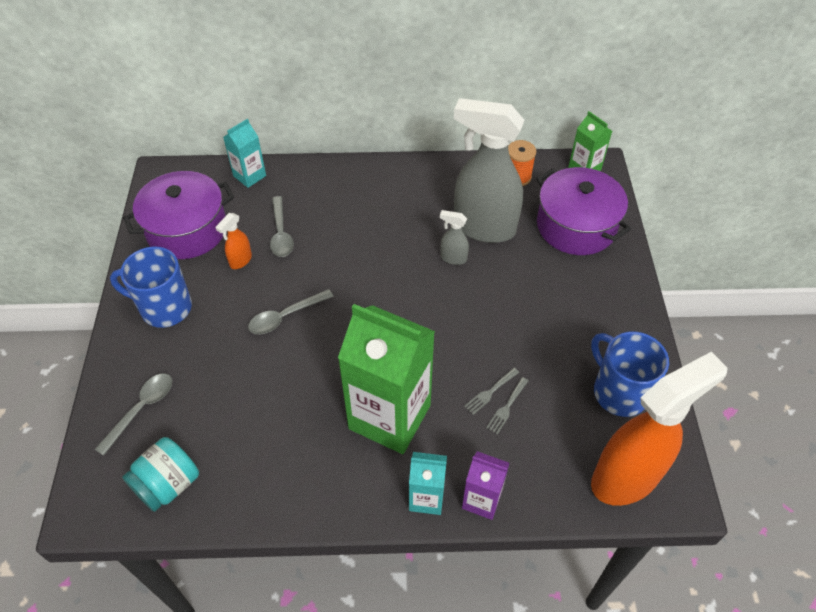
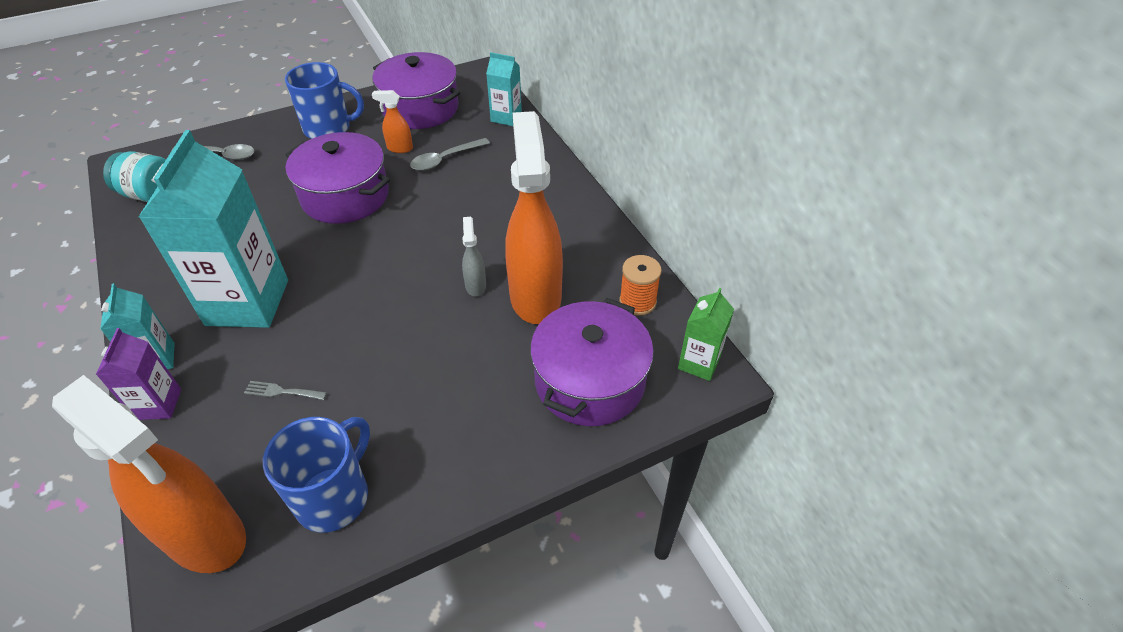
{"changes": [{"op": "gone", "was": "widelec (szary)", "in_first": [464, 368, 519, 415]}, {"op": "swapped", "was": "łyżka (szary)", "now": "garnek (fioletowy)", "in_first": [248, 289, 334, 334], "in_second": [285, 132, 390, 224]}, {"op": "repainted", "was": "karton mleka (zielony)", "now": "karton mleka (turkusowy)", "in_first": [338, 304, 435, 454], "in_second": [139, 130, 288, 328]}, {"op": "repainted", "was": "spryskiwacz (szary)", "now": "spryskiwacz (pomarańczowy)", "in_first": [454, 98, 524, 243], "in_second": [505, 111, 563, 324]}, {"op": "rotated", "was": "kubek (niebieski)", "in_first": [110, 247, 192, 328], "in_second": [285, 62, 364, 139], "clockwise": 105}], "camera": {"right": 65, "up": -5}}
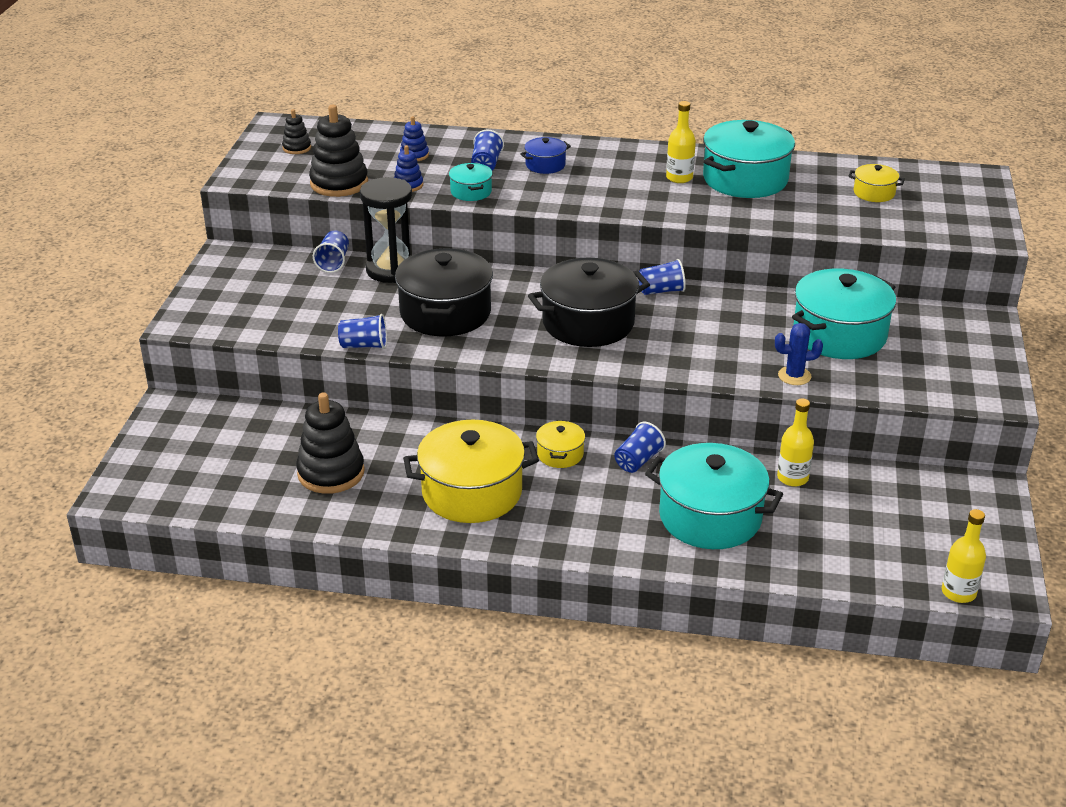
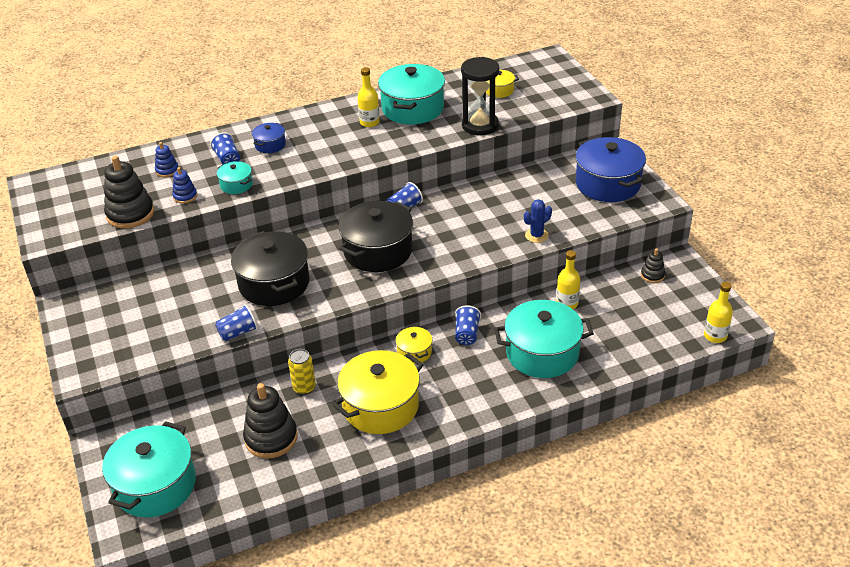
{"changes": [{"op": "gone", "was": "szklanka (niebieski)", "in_first": [313, 230, 349, 273]}, {"op": "new", "now": "puszka (żółty)", "in_second": [288, 349, 316, 395]}, {"op": "new", "now": "garnek (niebieski)", "in_second": [575, 137, 646, 202]}, {"op": "shifted", "was": "zabawka nakładanka (czarny)", "in_first": [282, 109, 311, 154], "in_second": [641, 248, 665, 283]}, {"op": "shifted", "was": "klepsydra (czarny)", "in_first": [360, 177, 412, 283], "in_second": [461, 57, 499, 135]}, {"op": "shifted", "was": "garnek (turkusowy)", "in_first": [792, 268, 896, 359], "in_second": [102, 421, 196, 517]}], "camera": {"right": -30, "up": 5}}
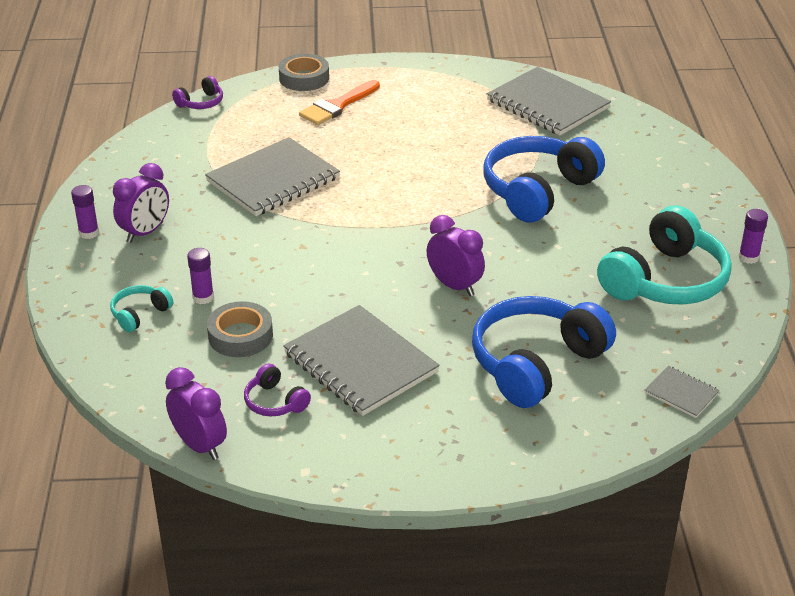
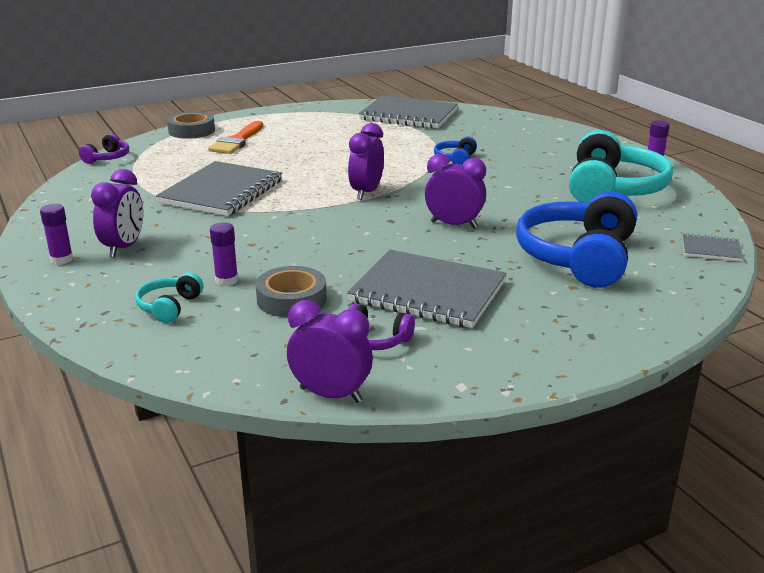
{"changes": [{"op": "new", "now": "budzik (fioletowy)", "in_second": [348, 123, 384, 200]}, {"op": "scaled", "was": "słuchawki (niebieski)", "in_first": [483, 136, 605, 223], "in_second": [434, 136, 477, 165], "ratio": 0.45}], "camera": {"right": -25, "up": -10}}
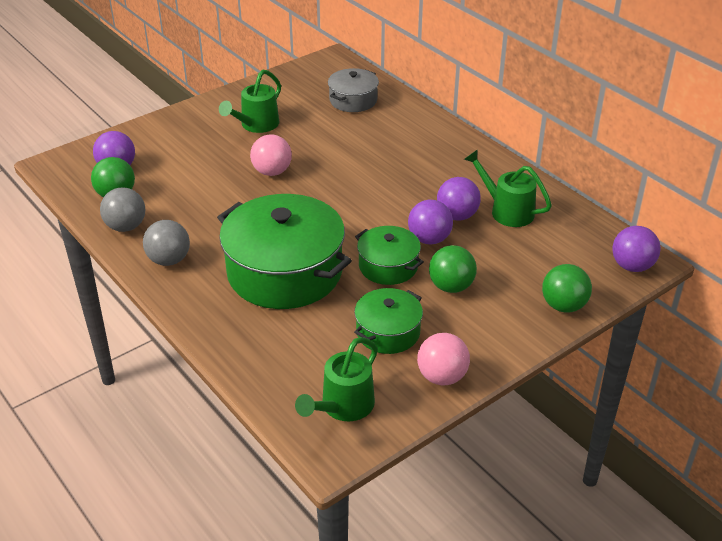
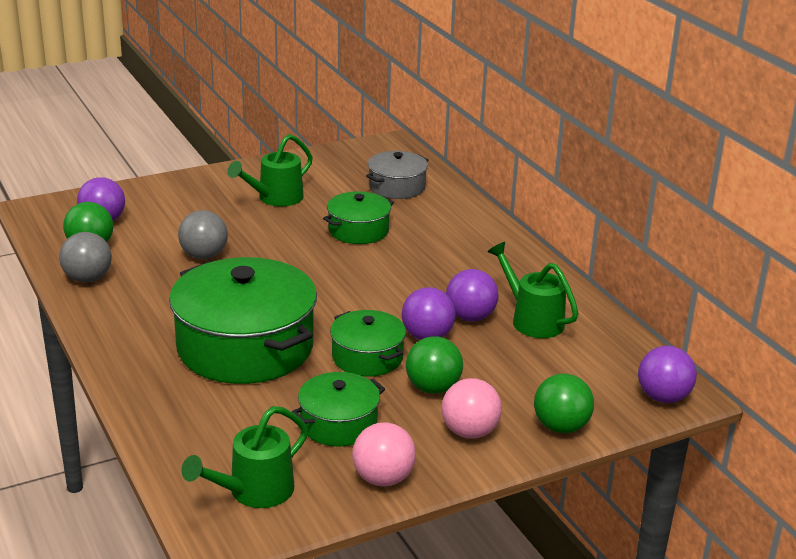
{"changes": [{"op": "new", "now": "garnek (zielony)", "in_second": [323, 191, 394, 244]}, {"op": "shifted", "was": "piłka (szary)", "in_first": [143, 220, 190, 266], "in_second": [178, 210, 228, 259]}, {"op": "shifted", "was": "piłka (różowy)", "in_first": [250, 134, 292, 176], "in_second": [441, 378, 502, 439]}], "camera": {"right": 10, "up": -10}}
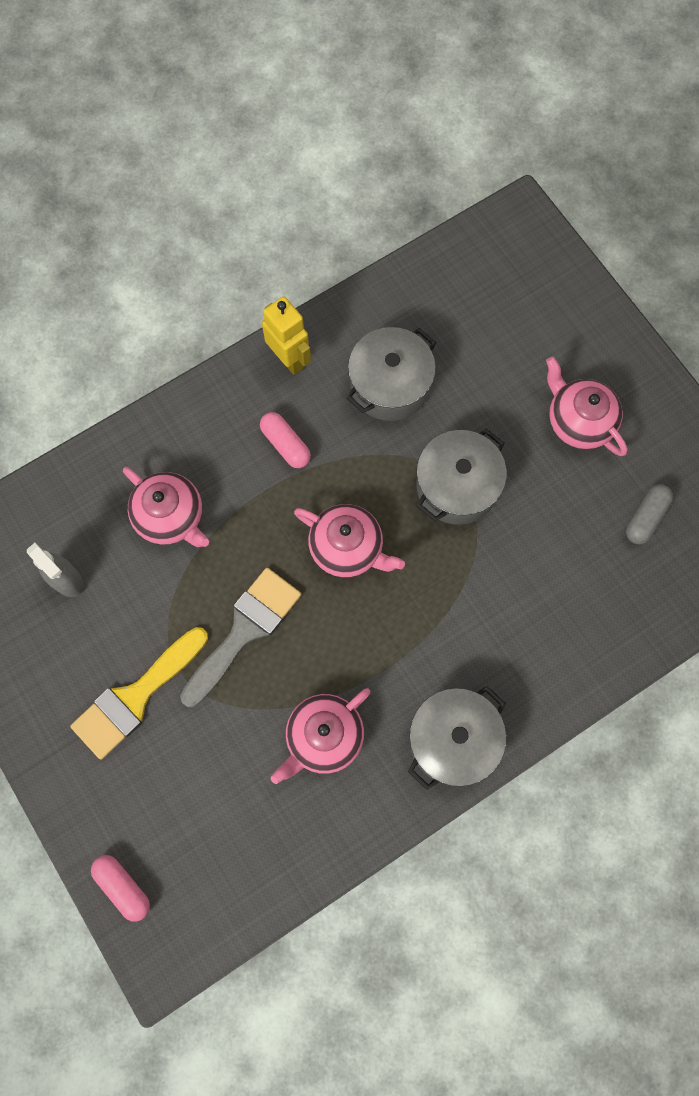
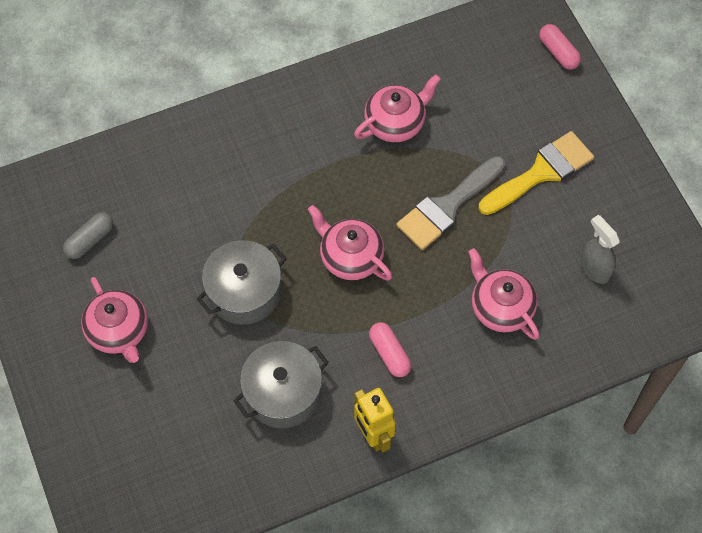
{"changes": [{"op": "gone", "was": "garnek (szary)", "in_first": [408, 686, 506, 790]}], "camera": {"right": -170, "up": -10}}
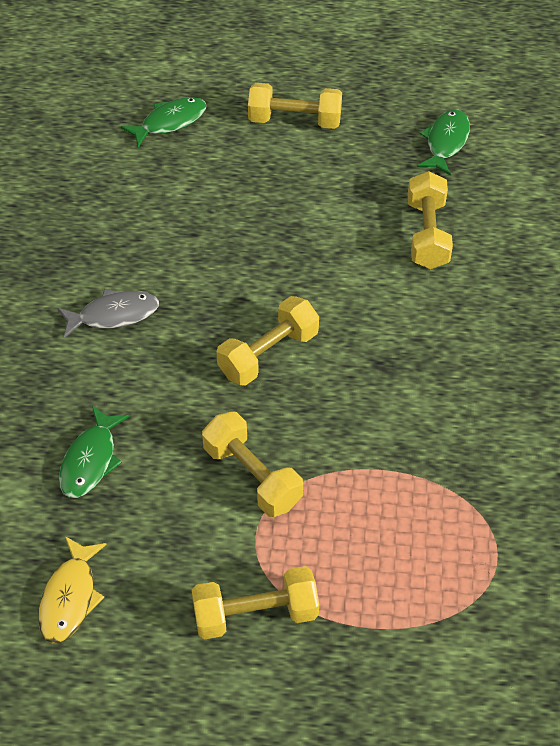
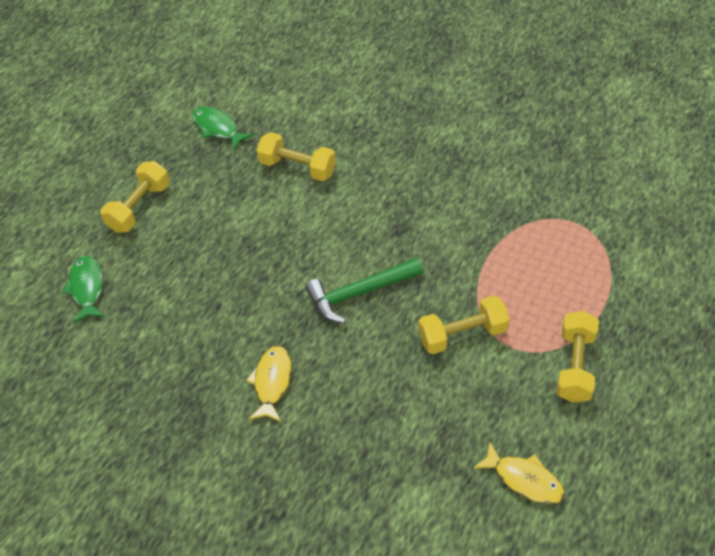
{"changes": [{"op": "gone", "was": "ryba (zielony)", "in_first": [59, 406, 130, 498]}, {"op": "swapped", "was": "hantel (żółty)", "now": "młotek (zielony)", "in_first": [216, 296, 319, 386], "in_second": [305, 257, 423, 323]}, {"op": "repainted", "was": "ryba (szary)", "now": "ryba (żółty)", "in_first": [57, 289, 159, 338], "in_second": [246, 346, 292, 422]}], "camera": {"right": -65, "up": 0}}
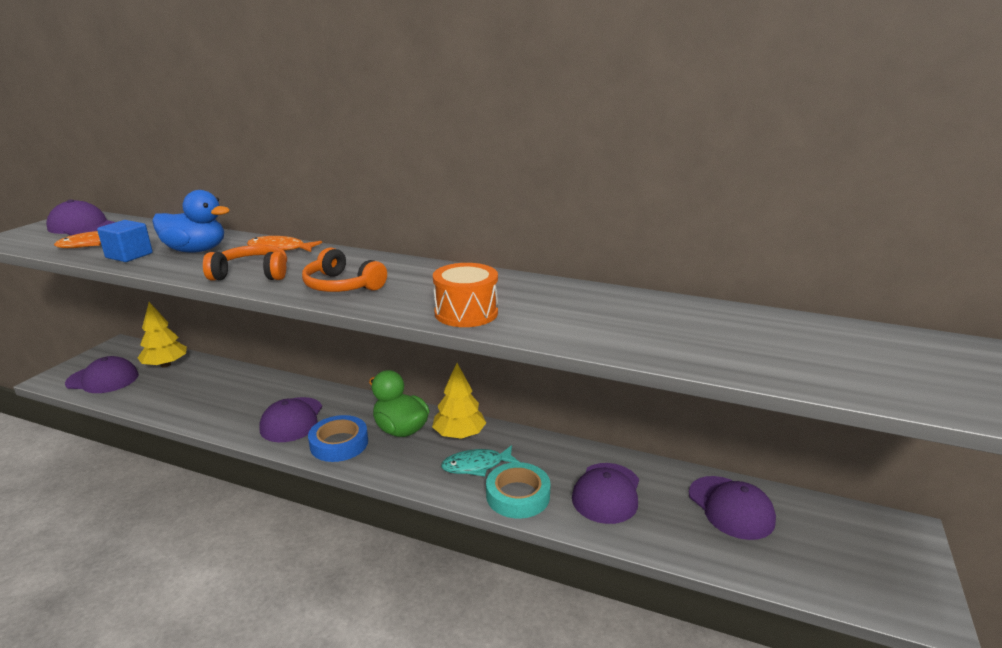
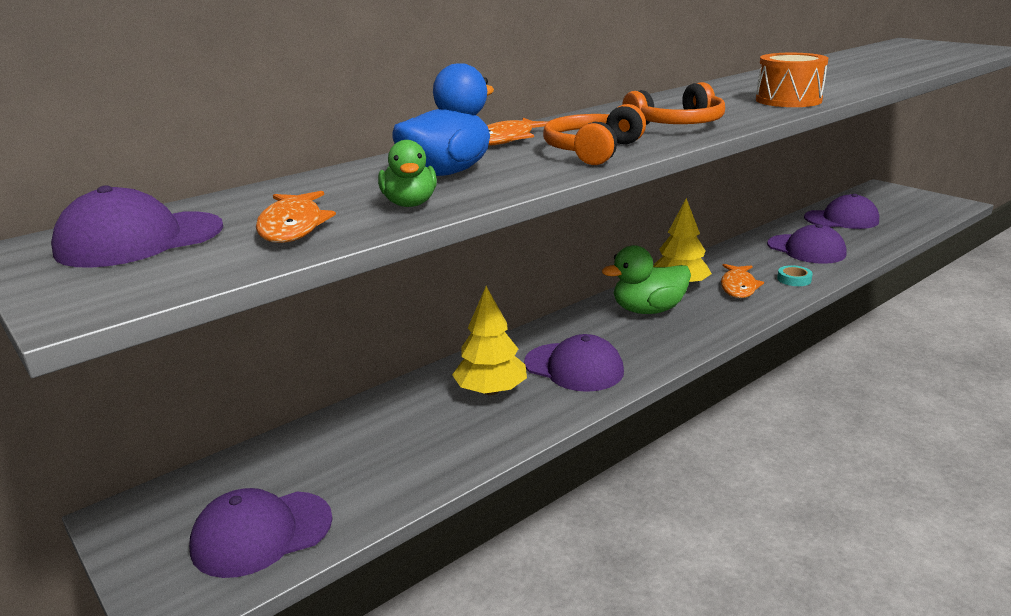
{"changes": [{"op": "gone", "was": "taśma klejąca (niebieski)", "in_first": [308, 415, 368, 462]}, {"op": "shifted", "was": "drzewko (żółty)", "in_first": [138, 302, 187, 367], "in_second": [452, 286, 527, 395]}, {"op": "swapped", "was": "sześcian (niebieski)", "now": "kaczka (zielony)", "in_first": [97, 220, 153, 262], "in_second": [378, 140, 437, 207]}, {"op": "repainted", "was": "ryba (turkusowy)", "now": "ryba (pomarańczowy)", "in_first": [441, 445, 519, 476], "in_second": [721, 264, 764, 298]}, {"op": "rotated", "was": "czapka (fioletowy)", "in_first": [65, 356, 139, 393], "in_second": [189, 488, 332, 578], "clockwise": -150}, {"op": "scaled", "was": "taśma klejąca (turkusowy)", "in_first": [486, 462, 550, 519], "in_second": [777, 265, 813, 286], "ratio": 0.53}], "camera": {"right": -60, "up": 0}}
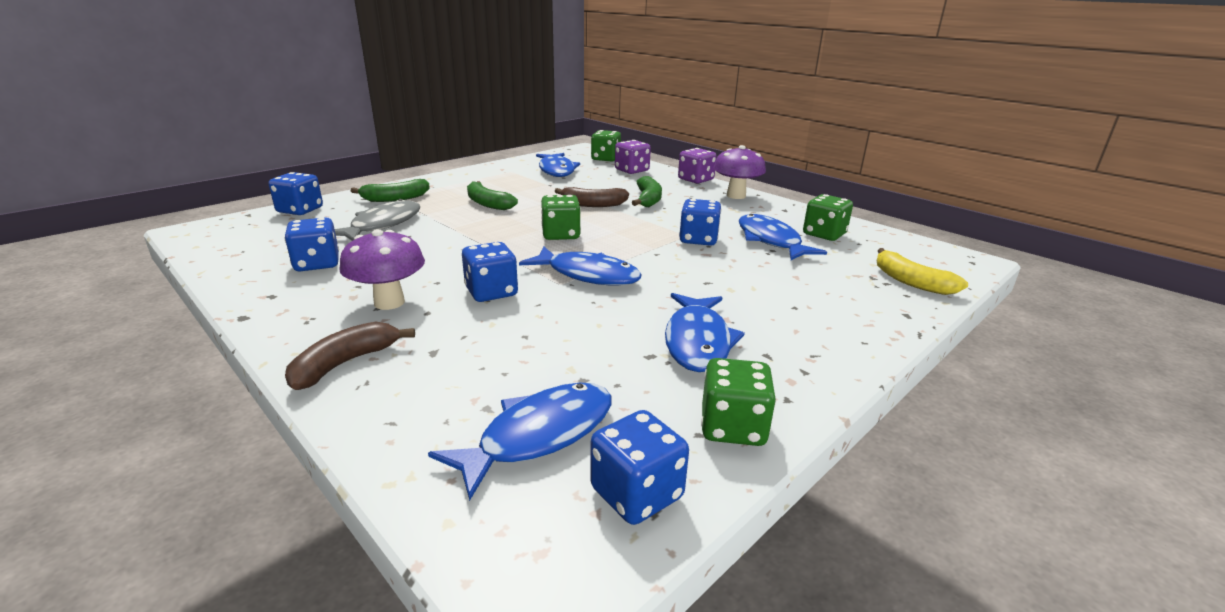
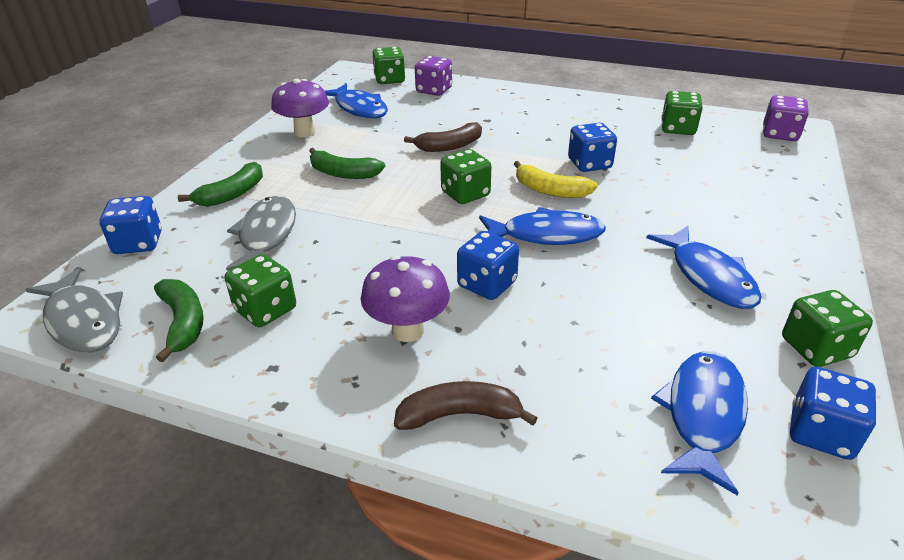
{"changes": [{"op": "gone", "was": "ryba (niebieski)", "in_first": [739, 214, 827, 260]}, {"op": "new", "now": "ryba (szary)", "in_second": [25, 267, 123, 352]}, {"op": "shifted", "was": "banan (zielony)", "in_first": [632, 176, 662, 207], "in_second": [154, 279, 204, 362]}, {"op": "shifted", "was": "kostka do gry (fioletowy)", "in_first": [678, 148, 717, 184], "in_second": [763, 95, 809, 141]}, {"op": "shifted", "was": "grzyb (fioletowy)", "in_first": [713, 145, 766, 199], "in_second": [271, 79, 329, 137]}, {"op": "shifted", "was": "banan (żółty)", "in_first": [877, 248, 968, 295], "in_second": [514, 161, 598, 198]}, {"op": "repainted", "was": "kostka do gry (niebieski)", "now": "kostka do gry (zielony)", "in_first": [285, 217, 339, 271], "in_second": [224, 254, 296, 328]}, {"op": "rotated", "was": "banan (brązowy)", "in_first": [285, 322, 415, 390], "in_second": [394, 381, 538, 430], "clockwise": 75}], "camera": {"right": -25, "up": 10}}
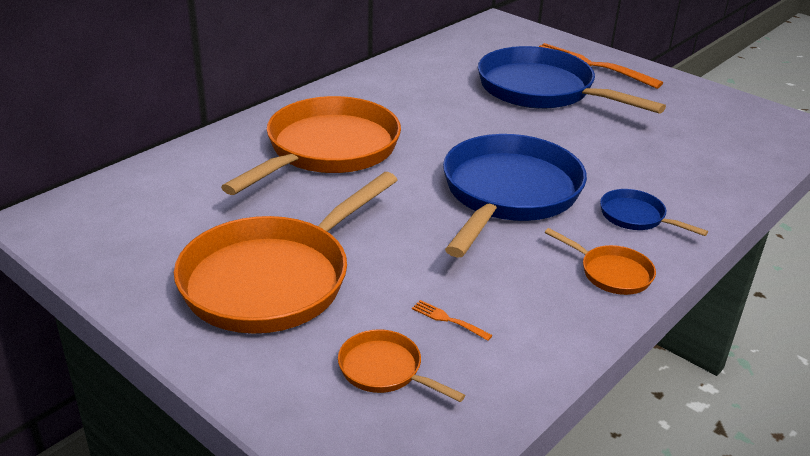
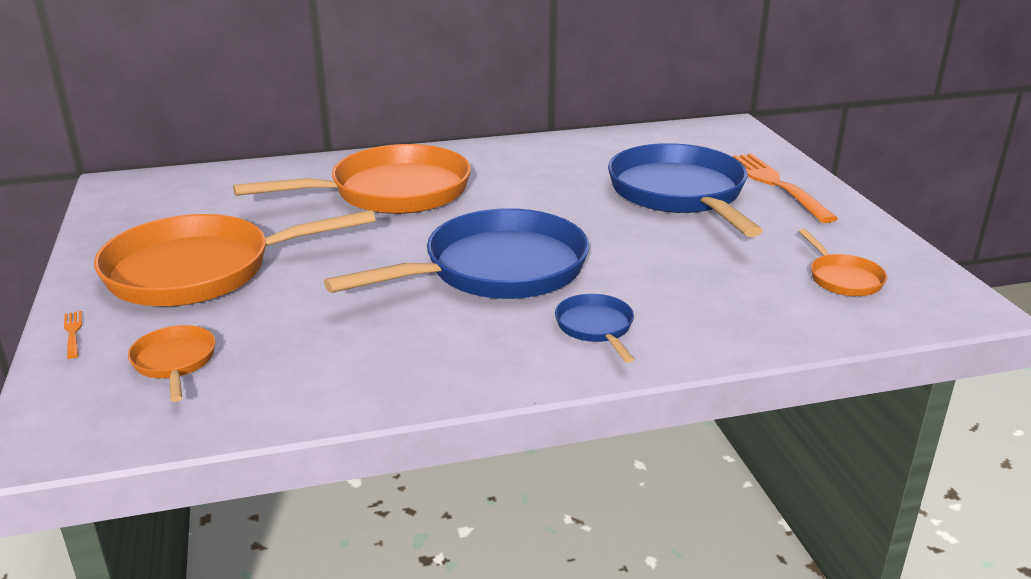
{"changes": [{"op": "shifted", "was": "widelec (pomarańczowy)", "in_first": [412, 300, 493, 341], "in_second": [64, 311, 82, 359]}, {"op": "shifted", "was": "patelnia (pomarańczowy)", "in_first": [545, 228, 656, 295], "in_second": [799, 229, 887, 296]}], "camera": {"right": 35, "up": -5}}
